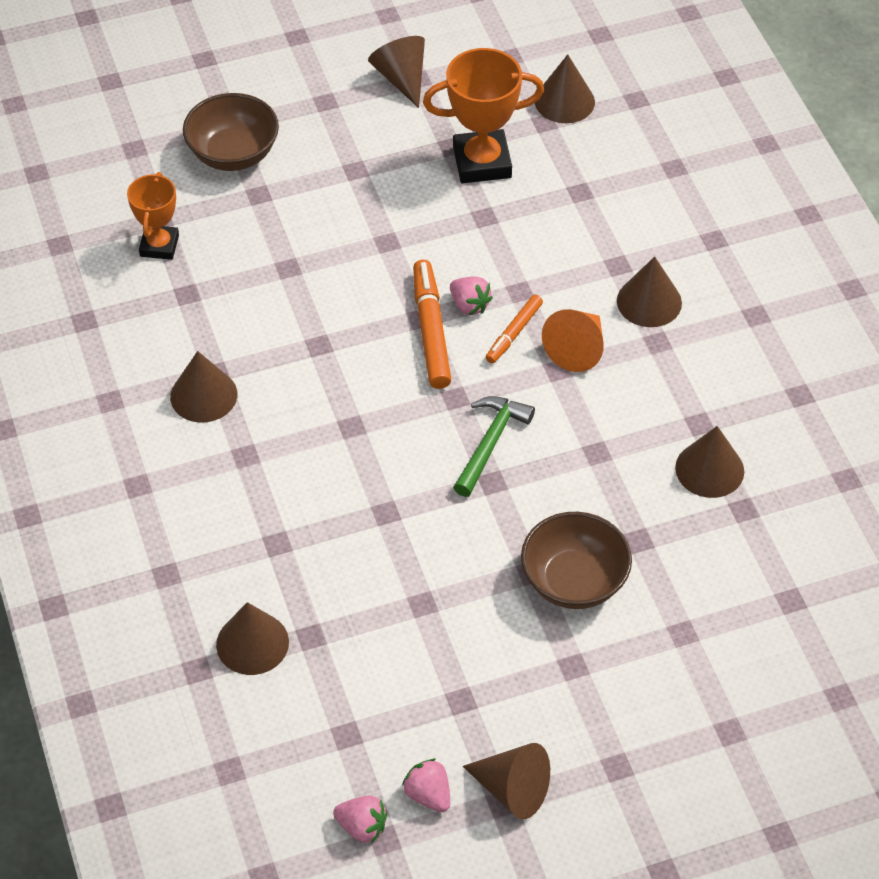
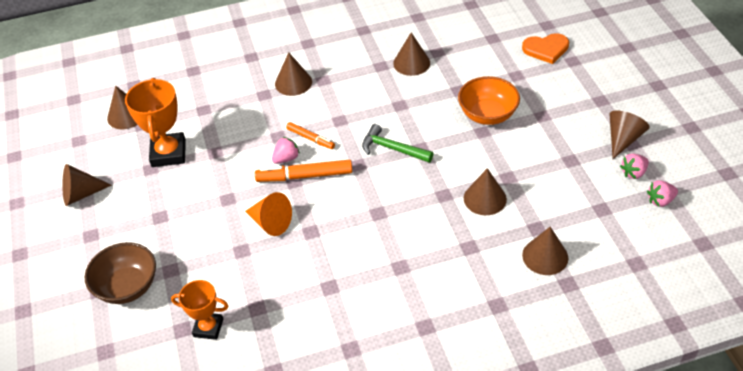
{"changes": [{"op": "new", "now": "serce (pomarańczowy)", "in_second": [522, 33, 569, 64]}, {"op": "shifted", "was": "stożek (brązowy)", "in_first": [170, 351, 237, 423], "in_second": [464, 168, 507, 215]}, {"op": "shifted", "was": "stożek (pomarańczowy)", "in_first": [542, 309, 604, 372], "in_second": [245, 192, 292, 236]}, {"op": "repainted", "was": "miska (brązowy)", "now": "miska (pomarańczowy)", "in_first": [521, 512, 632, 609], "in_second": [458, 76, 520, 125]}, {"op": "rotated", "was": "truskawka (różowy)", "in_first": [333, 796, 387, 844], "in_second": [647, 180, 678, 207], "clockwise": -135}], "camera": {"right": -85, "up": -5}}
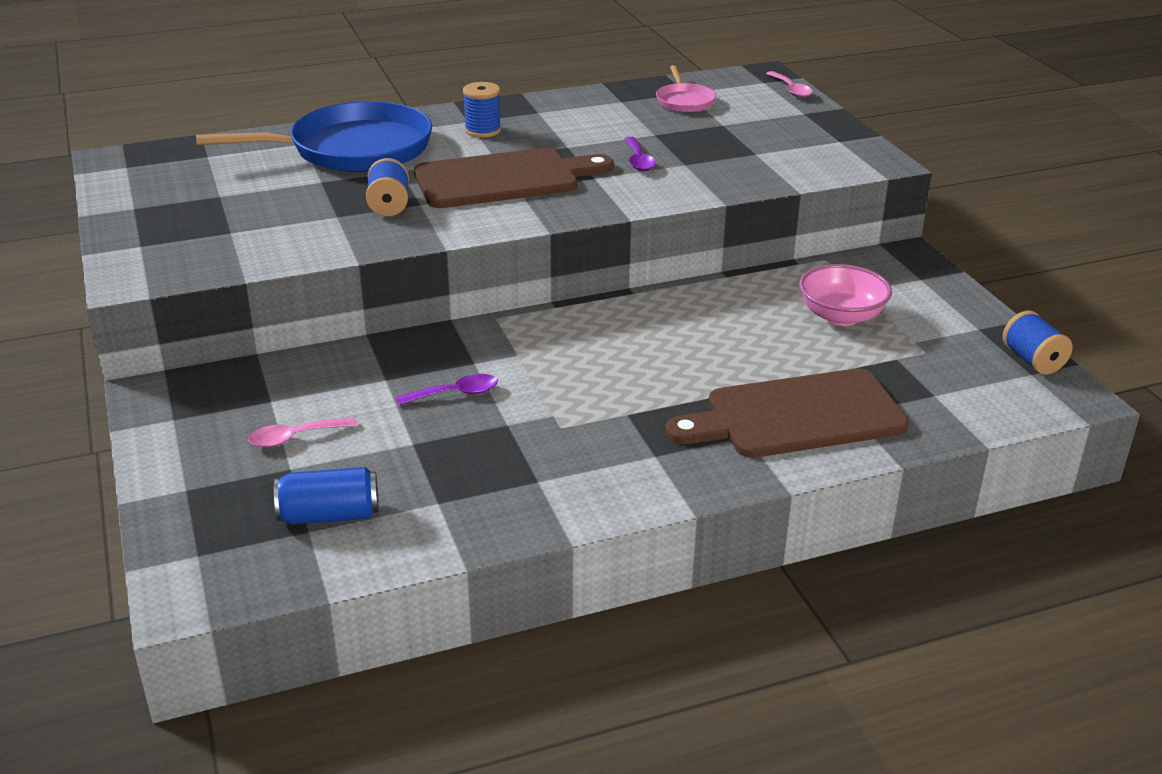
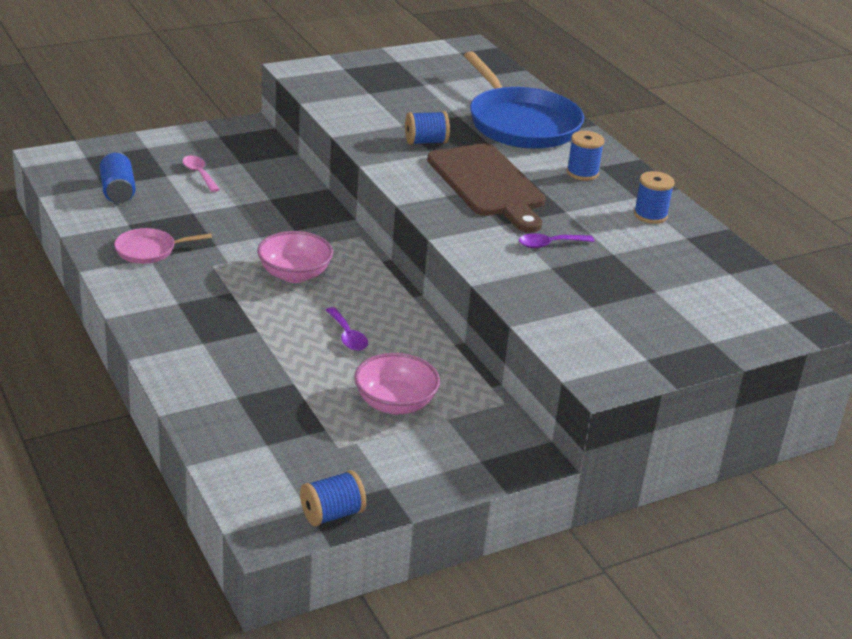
{"changes": [{"op": "gone", "was": "deska do krojenia (brązowy)", "in_first": [665, 368, 909, 458]}, {"op": "gone", "was": "łyżka (różowy)", "in_first": [766, 71, 813, 98]}, {"op": "new", "now": "miska (różowy)", "in_second": [257, 231, 333, 283]}, {"op": "new", "now": "szpulka (niebieski)", "in_second": [634, 171, 675, 224]}, {"op": "shifted", "was": "łyżka (fioletowy)", "in_first": [396, 374, 498, 405], "in_second": [326, 307, 368, 351]}, {"op": "shifted", "was": "patelnia (różowy)", "in_first": [656, 65, 716, 112], "in_second": [114, 228, 212, 264]}], "camera": {"right": 80, "up": 0}}
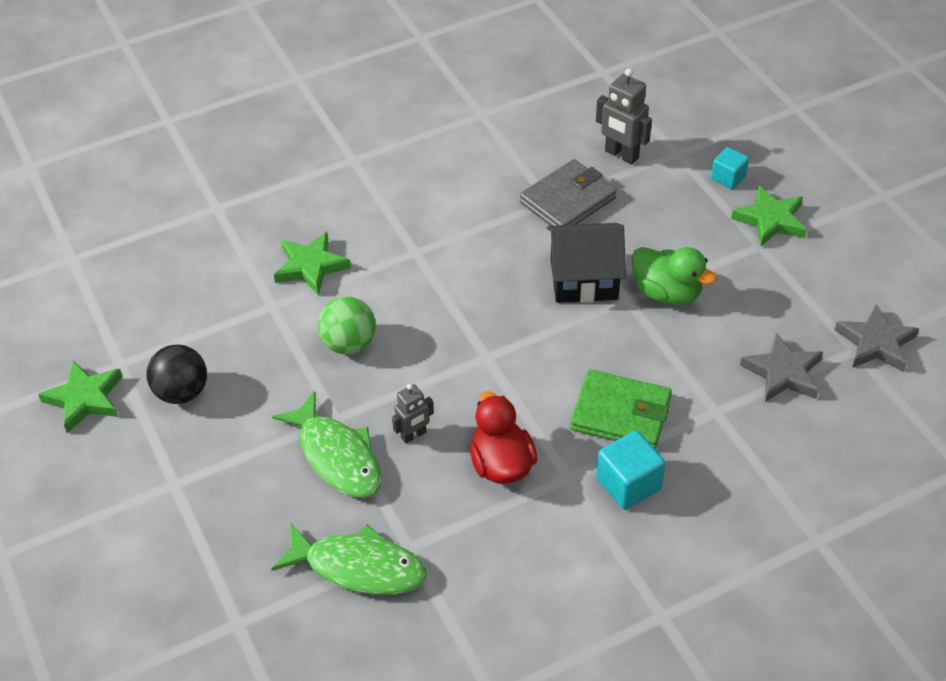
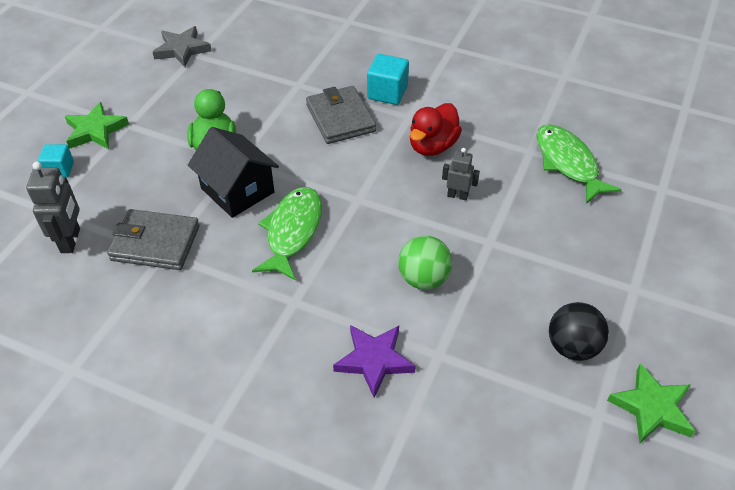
{"changes": [{"op": "gone", "was": "gwiazda (szary)", "in_first": [740, 332, 823, 402]}, {"op": "shifted", "was": "ryba (zielony)", "in_first": [272, 392, 382, 498], "in_second": [252, 187, 322, 281]}, {"op": "repainted", "was": "gwiazda (zielony)", "now": "gwiazda (fioletowy)", "in_first": [274, 232, 351, 295], "in_second": [333, 325, 416, 398]}, {"op": "repainted", "was": "portfel (zielony)", "now": "portfel (szary)", "in_first": [570, 370, 672, 449], "in_second": [306, 86, 376, 144]}], "camera": {"right": -130, "up": 0}}
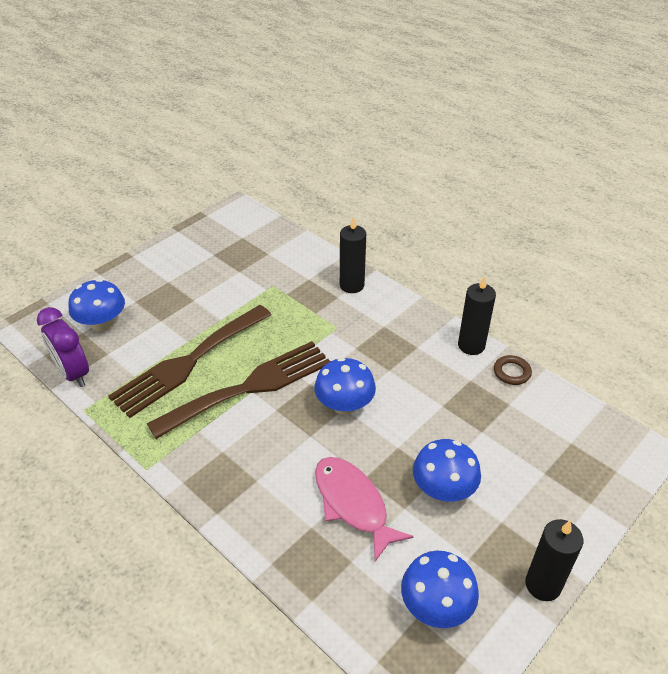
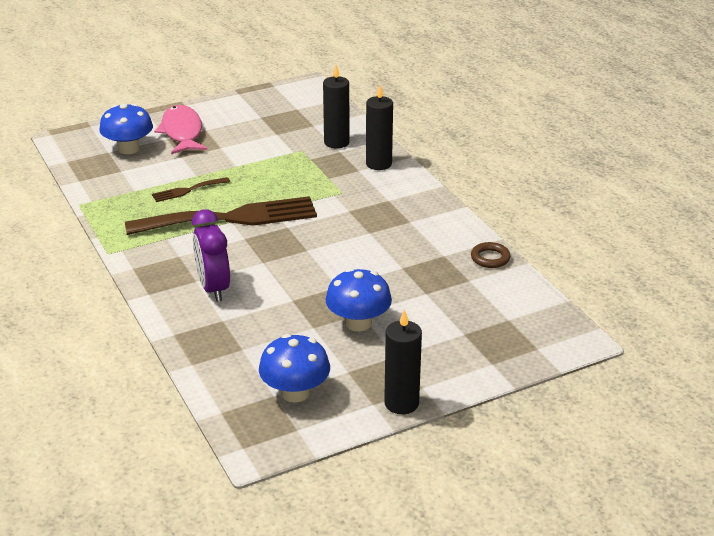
{"changes": [{"op": "gone", "was": "grzyb (niebieski)", "in_first": [314, 357, 376, 415]}, {"op": "shifted", "was": "budzik (fioletowy)", "in_first": [37, 307, 89, 387], "in_second": [192, 209, 230, 302]}, {"op": "shifted", "was": "ryba (różowy)", "in_first": [315, 457, 414, 562], "in_second": [154, 105, 207, 154]}, {"op": "shifted", "was": "świeca (czarny)", "in_first": [458, 276, 496, 355], "in_second": [323, 65, 350, 148]}, {"op": "scaled", "was": "widelec (brązowy)", "in_first": [108, 305, 272, 418], "in_second": [152, 177, 230, 202], "ratio": 0.43}], "camera": {"right": 20, "up": -10}}
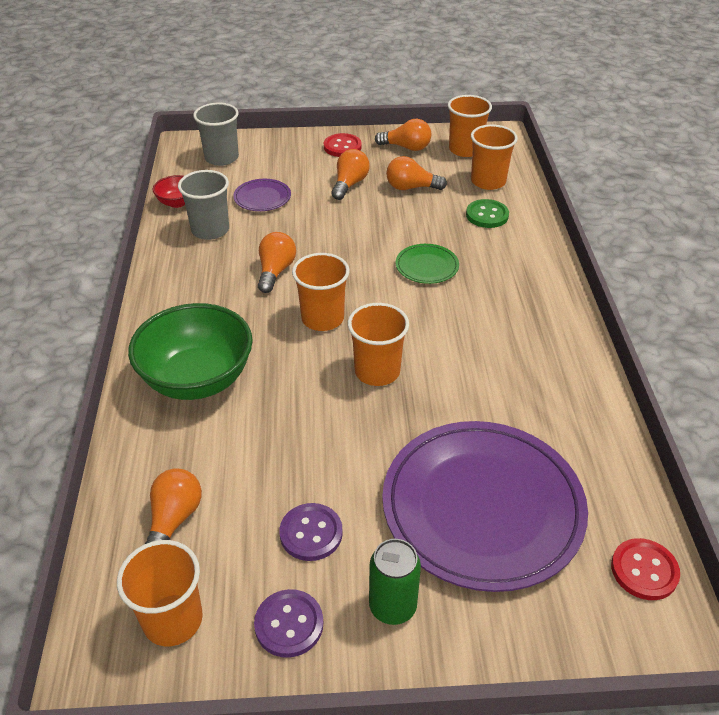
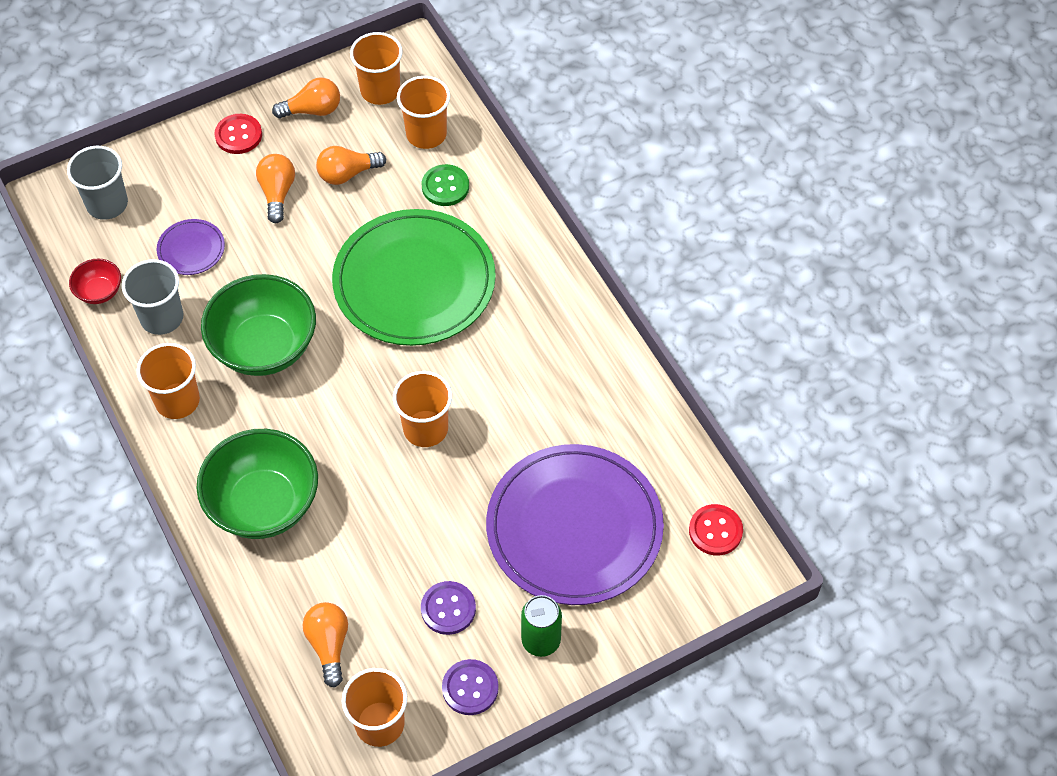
{"changes": [{"op": "shifted", "was": "szklanka (pomarańczowy)", "in_first": [292, 253, 350, 331], "in_second": [137, 343, 200, 419]}, {"op": "swapped", "was": "żarówka (pomarańczowy)", "now": "miska (zielony)", "in_first": [258, 232, 296, 293], "in_second": [201, 274, 316, 376]}, {"op": "scaled", "was": "talerz (zielony)", "in_first": [396, 244, 459, 284], "in_second": [332, 209, 496, 346], "ratio": 2.37}], "camera": {"right": -25, "up": 15}}
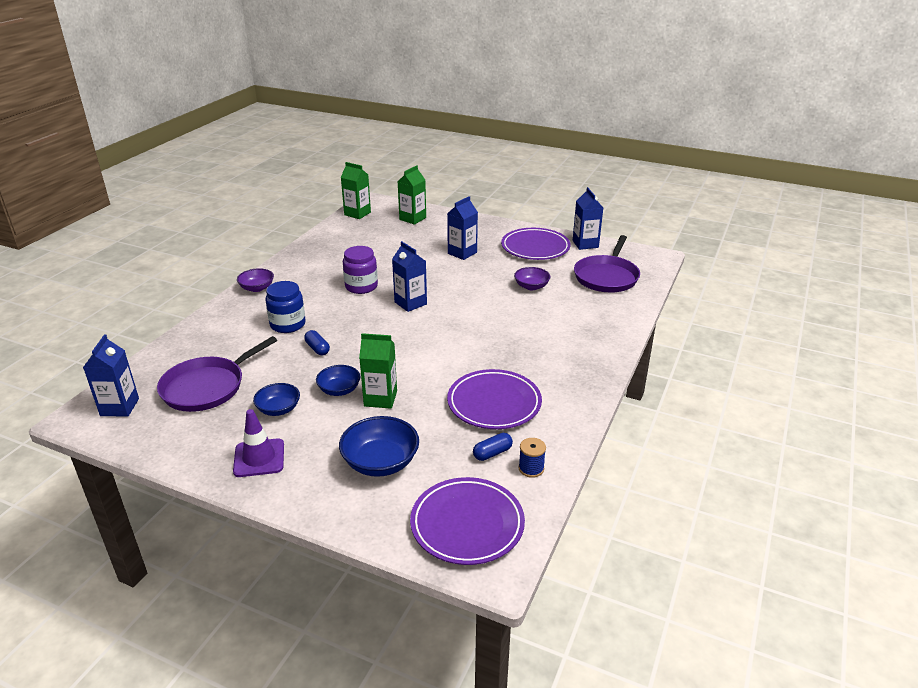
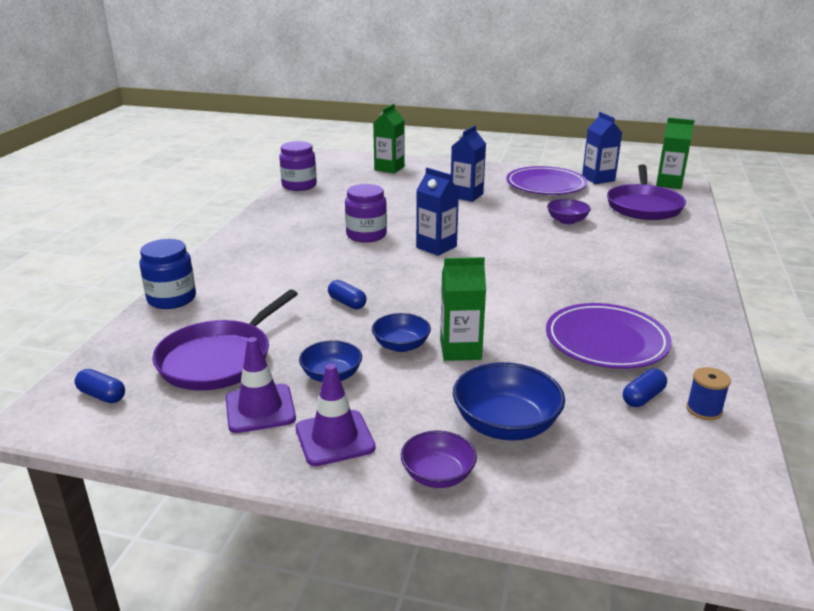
{"changes": [{"op": "gone", "was": "talerz (fioletowy)", "in_first": [410, 477, 525, 565]}, {"op": "new", "now": "pachołek (fioletowy)", "in_second": [226, 337, 296, 433]}, {"op": "new", "now": "słoik (fioletowy)", "in_second": [279, 141, 317, 191]}, {"op": "shifted", "was": "miska (fioletowy)", "in_first": [237, 268, 274, 292], "in_second": [401, 430, 477, 488]}, {"op": "shifted", "was": "słoik (niebieski)", "in_first": [265, 281, 305, 333], "in_second": [140, 239, 196, 309]}, {"op": "shifted", "was": "karton mleka (zielony)", "in_first": [341, 162, 371, 219], "in_second": [656, 118, 695, 189]}, {"op": "swapped", "was": "karton mleka (niebieski)", "now": "kapsułka (niebieski)", "in_first": [83, 334, 139, 417], "in_second": [75, 369, 125, 403]}], "camera": {"right": -10, "up": -5}}
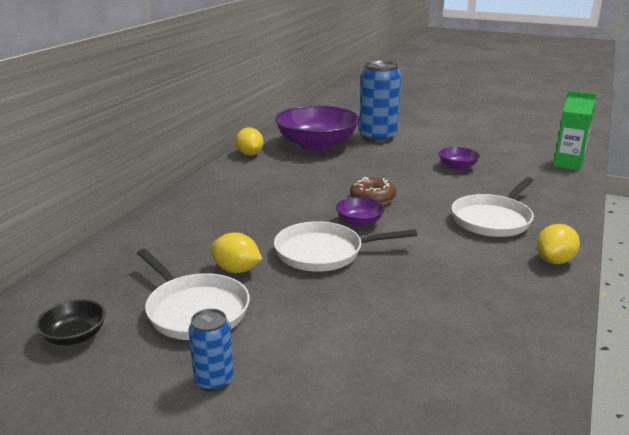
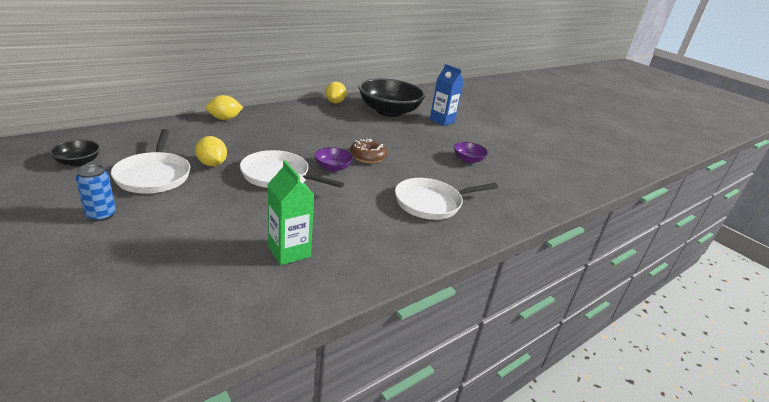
{"changes": [{"op": "shifted", "was": "cytryna (żółty)", "in_first": [537, 224, 580, 264], "in_second": [206, 95, 243, 120]}, {"op": "shifted", "was": "karton mleka (zielony)", "in_first": [553, 91, 597, 171], "in_second": [268, 160, 314, 265]}, {"op": "swapped", "was": "puszka (niebieski)", "now": "karton mleka (niebieski)", "in_first": [359, 61, 401, 143], "in_second": [430, 64, 464, 126]}, {"op": "repainted", "was": "miska (fioletowy)", "now": "miska (czarny)", "in_first": [275, 105, 360, 151], "in_second": [359, 78, 426, 117]}], "camera": {"right": 25, "up": 5}}
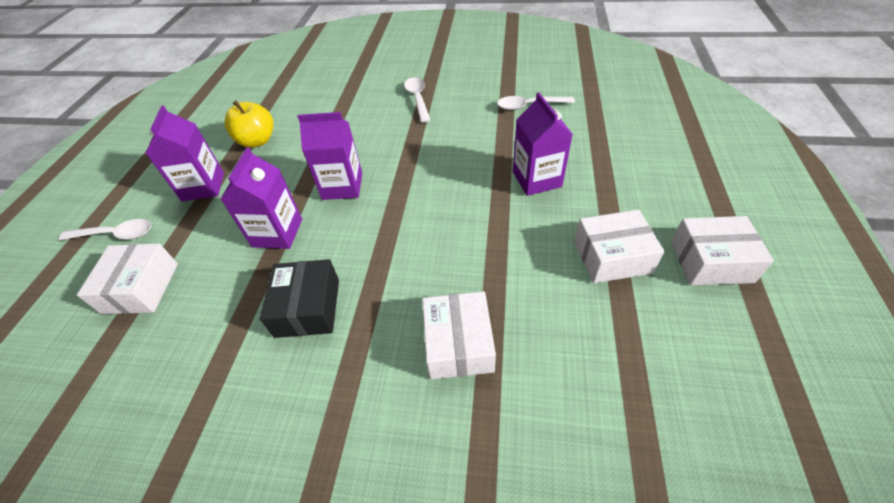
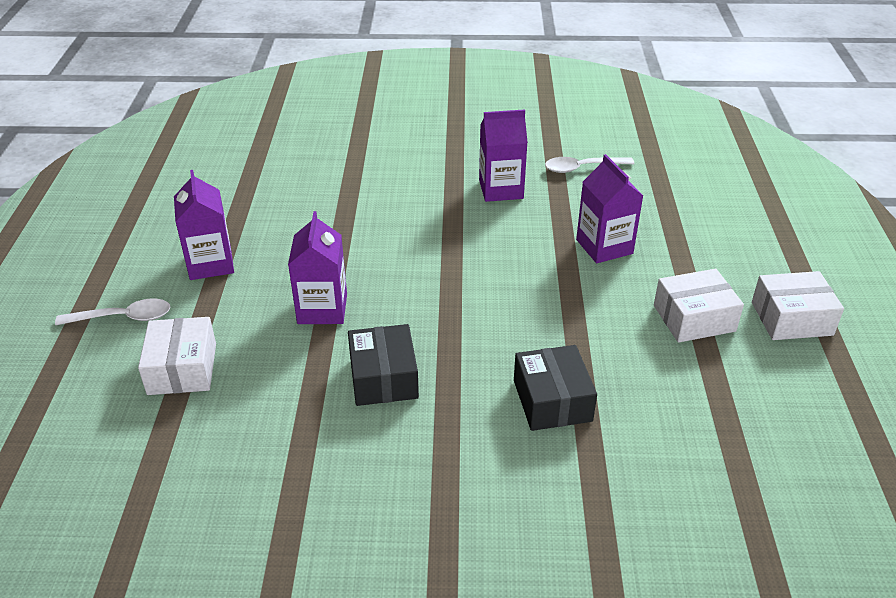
{"changes": [{"op": "gone", "was": "jabłko (żółty)", "in_first": [224, 101, 274, 148]}, {"op": "gone", "was": "łyżka (biały)", "in_first": [404, 77, 430, 123]}, {"op": "shifted", "was": "karton mleka (fioletowy)", "in_first": [297, 112, 362, 200], "in_second": [479, 109, 528, 202]}, {"op": "repainted", "was": "pudełko (biały)", "now": "pudełko (czarny)", "in_first": [422, 291, 496, 379], "in_second": [514, 345, 597, 431]}], "camera": {"right": -10, "up": -10}}
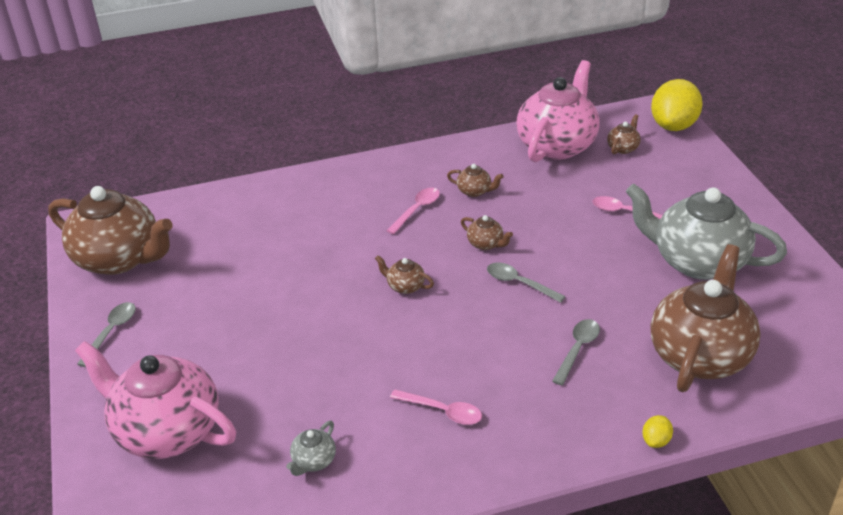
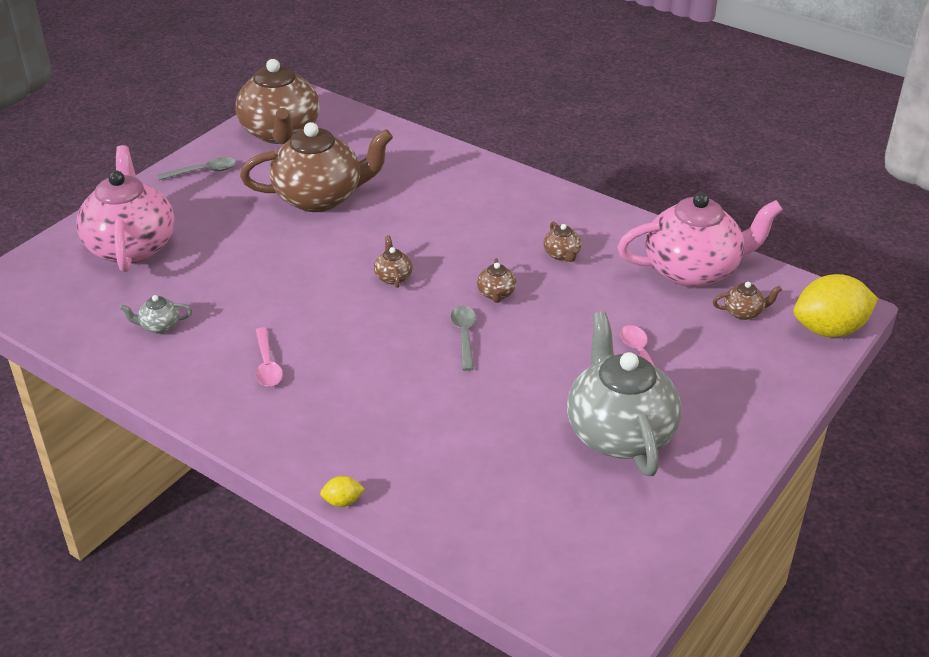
{"changes": [{"op": "gone", "was": "łyżka (różowy)", "in_first": [386, 188, 440, 234]}, {"op": "gone", "was": "łyżka (szary)", "in_first": [552, 319, 600, 385]}, {"op": "shifted", "was": "imbryk (brązowy)", "in_first": [650, 244, 761, 392], "in_second": [240, 122, 393, 212]}], "camera": {"right": 50, "up": 0}}
